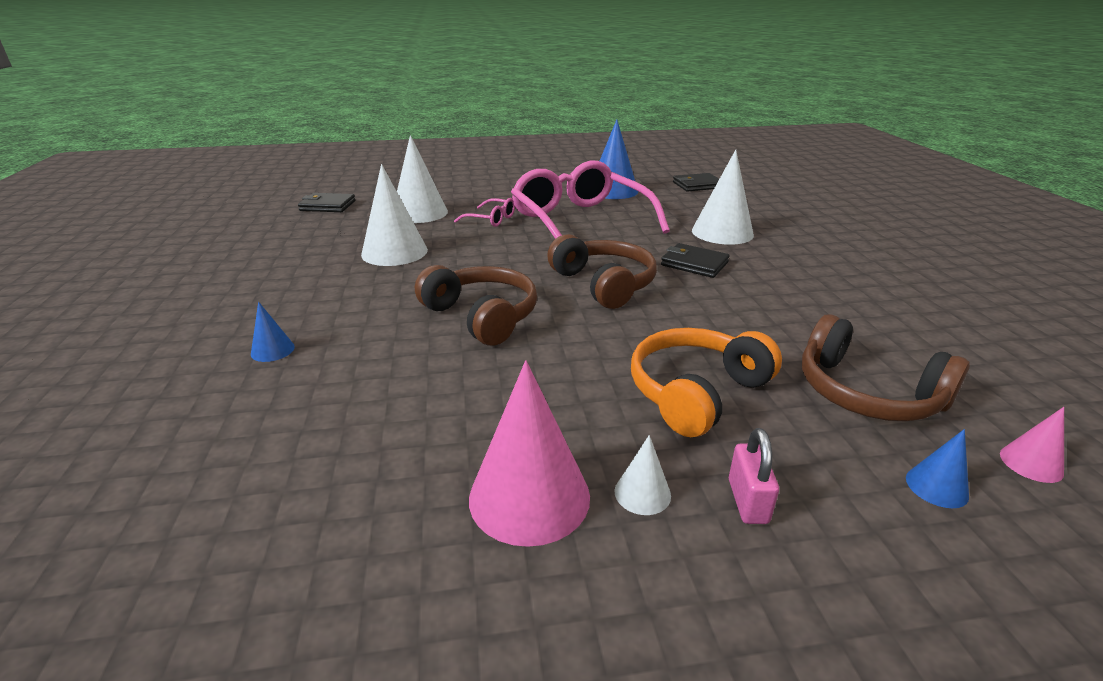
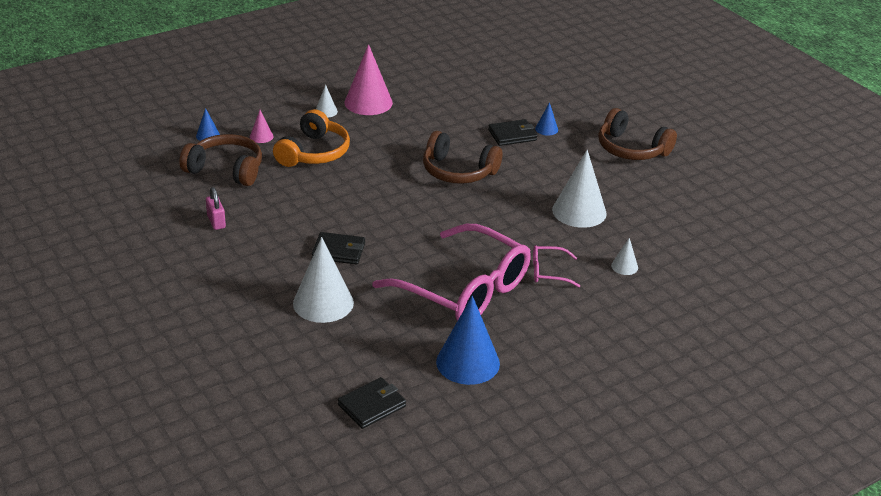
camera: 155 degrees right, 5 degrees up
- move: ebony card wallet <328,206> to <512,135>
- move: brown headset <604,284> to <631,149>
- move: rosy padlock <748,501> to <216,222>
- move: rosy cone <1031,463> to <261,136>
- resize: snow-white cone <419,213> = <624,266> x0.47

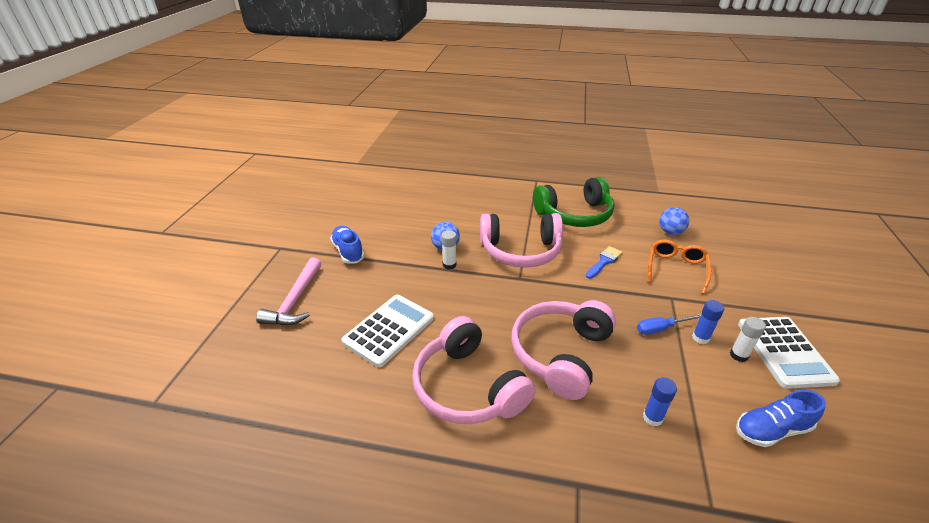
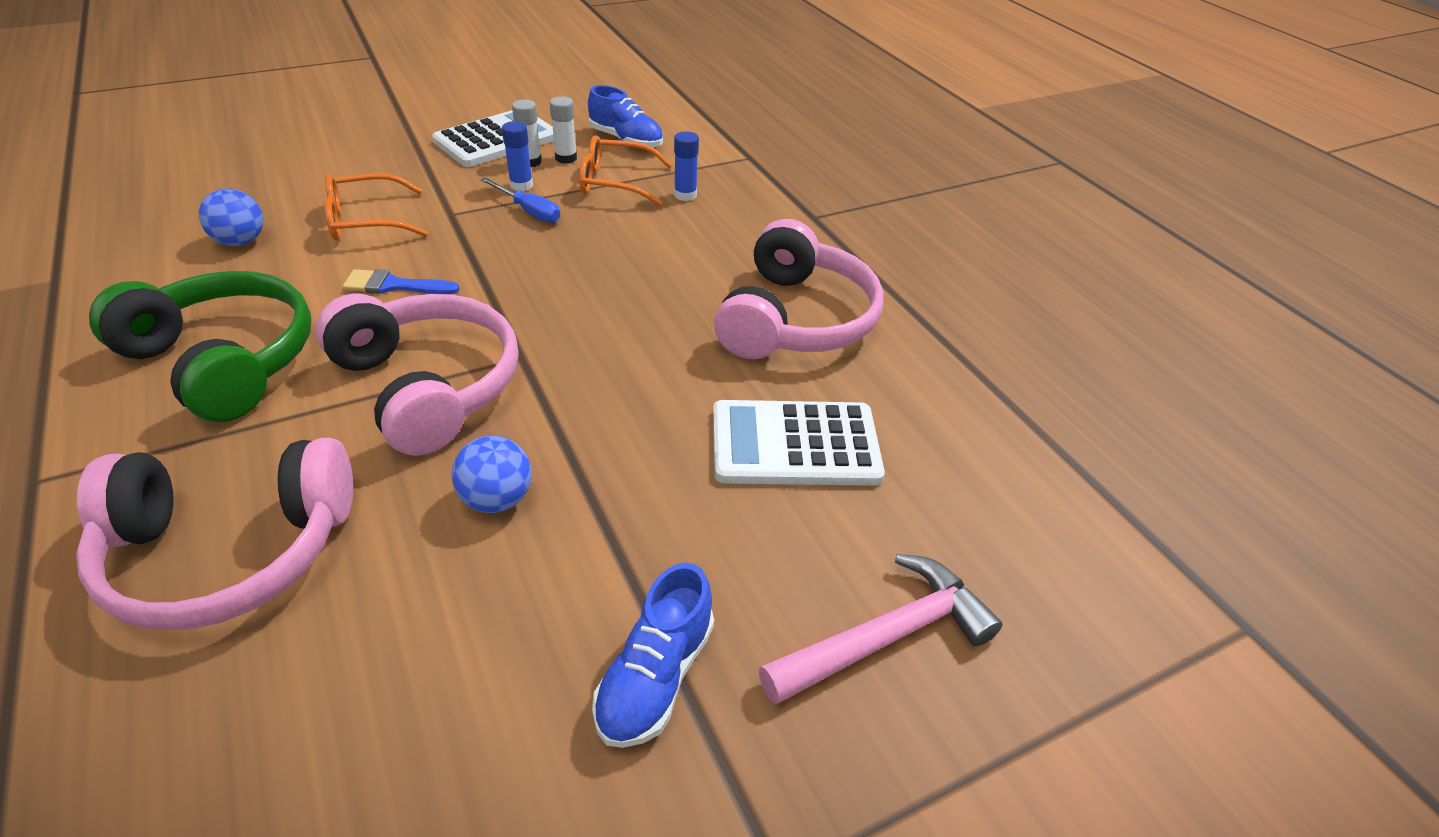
camera: 130 degrees left, 5 degrees up
- insert: bright orange glasses <615,182>
- move: snow-white stick of glue <449,265> to <566,158>
- move: rosy headset <561,354> to <229,551>

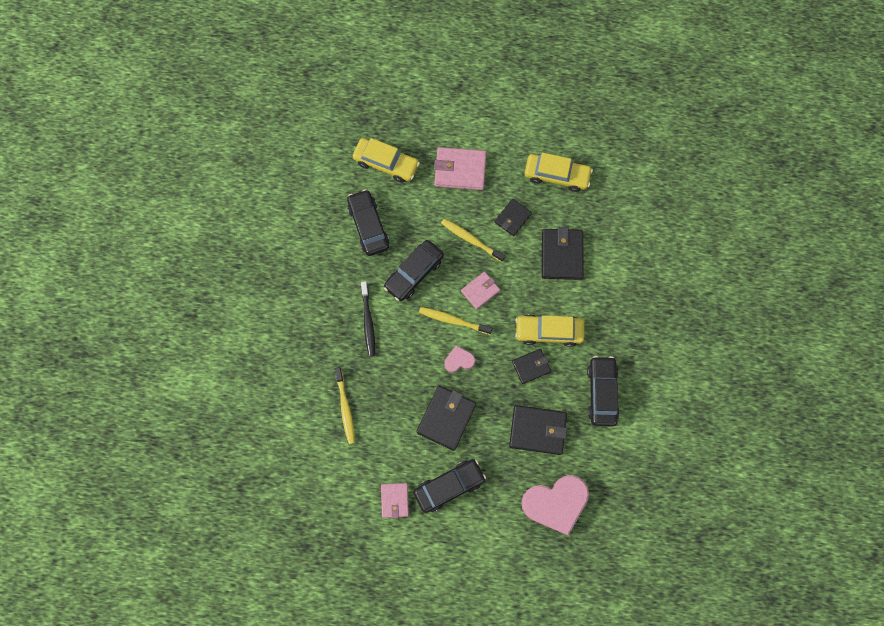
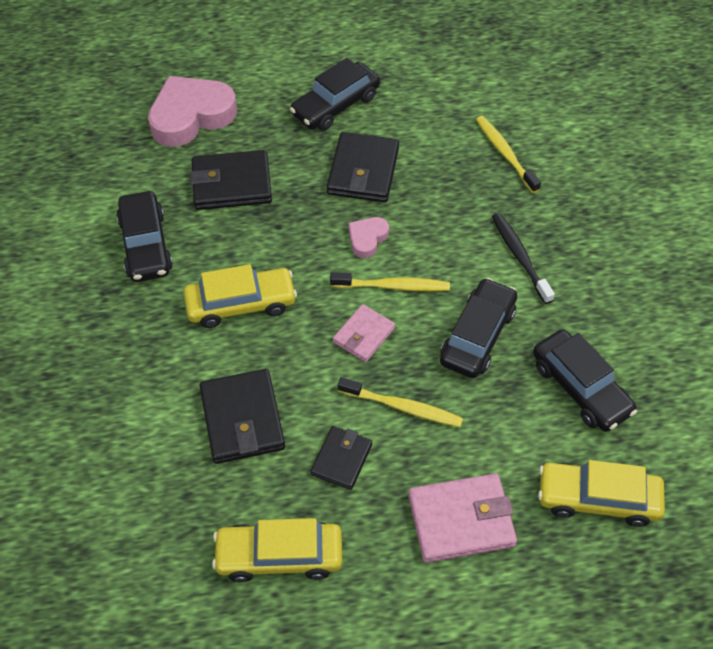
camera: 165 degrees right, 20 degrees down
- delete: rosy card wallet <394,500>
- delete: ebony card wallet <531,366>
- rotate: rosy heart <459,360> = <367,239> 150 degrees clockwise

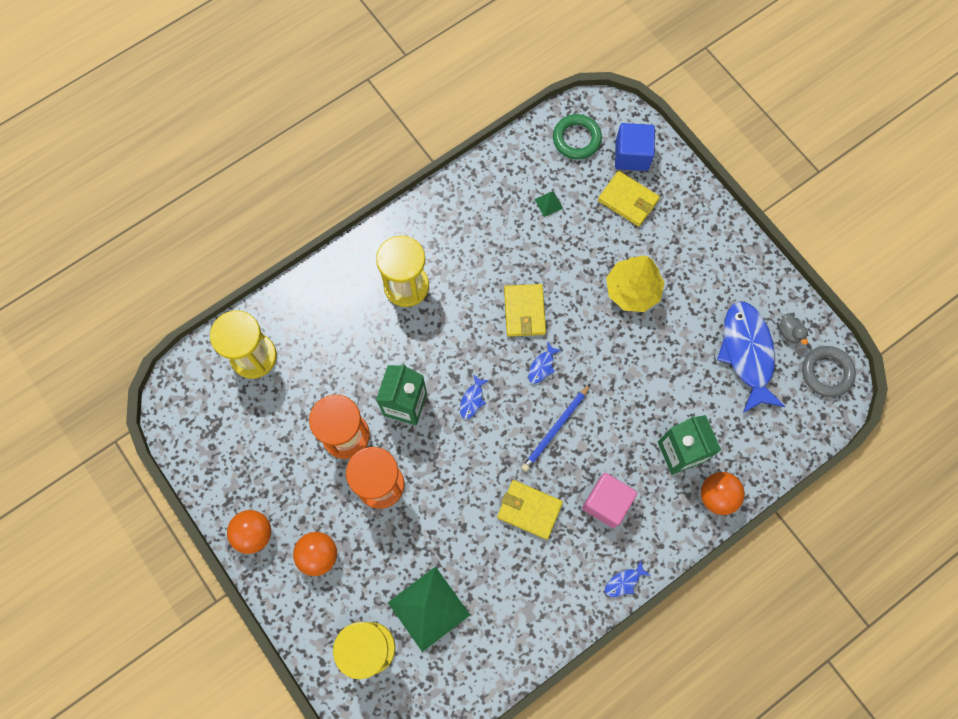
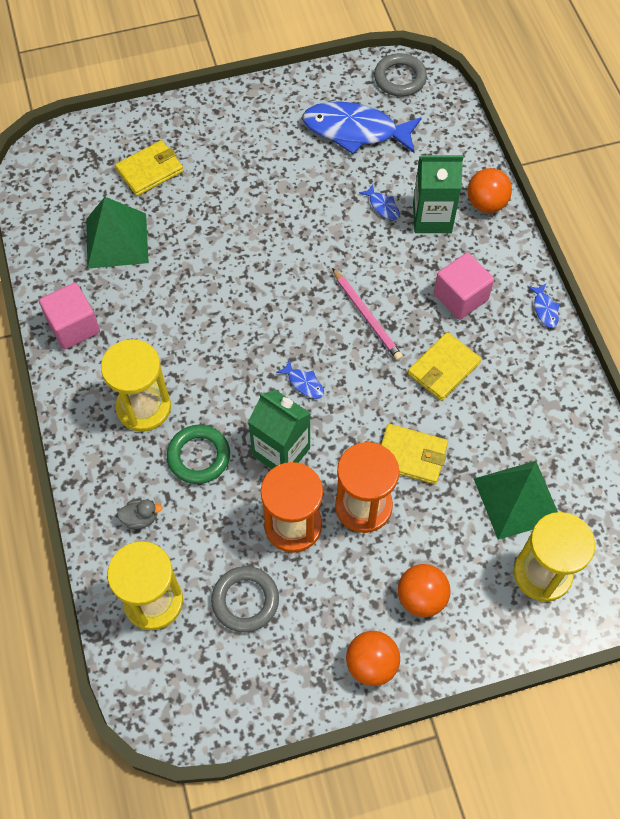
camera: 70 degrees left, 10 degrees down
- delete: yellow toy tree <632,290>
- delete: cobalt solid cube <632,155>
- insert: rosy solid cube <73,326>
- insert: gray hoop <245,600>
- move: yellow card wallet <524,311> to <411,456>
- move: cobalt fish figure <542,366> to <382,206>
- move: emerald hoop <576,139> to <199,456>
- move: gray duck <789,332> to <140,518>
- recolor: cobalt pencil <555,429> to rosy pencil <367,316>
- resize: emerald pyramid <548,203> = <117,240> x2.44

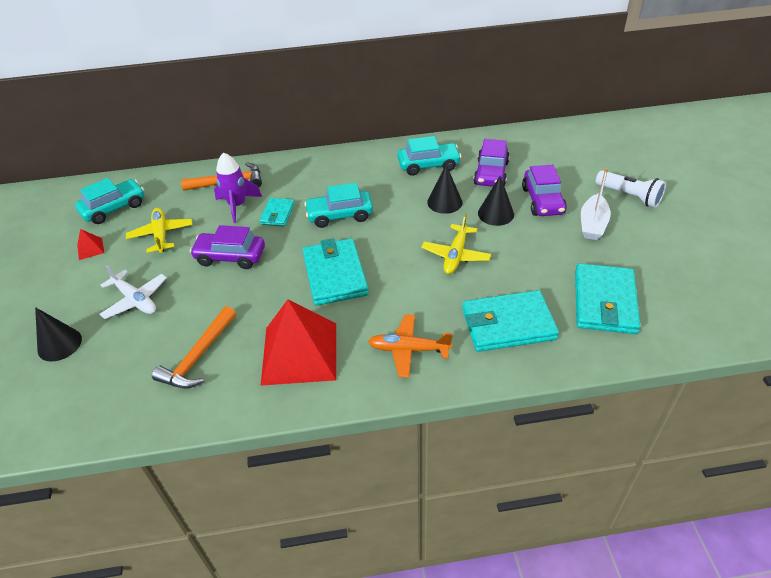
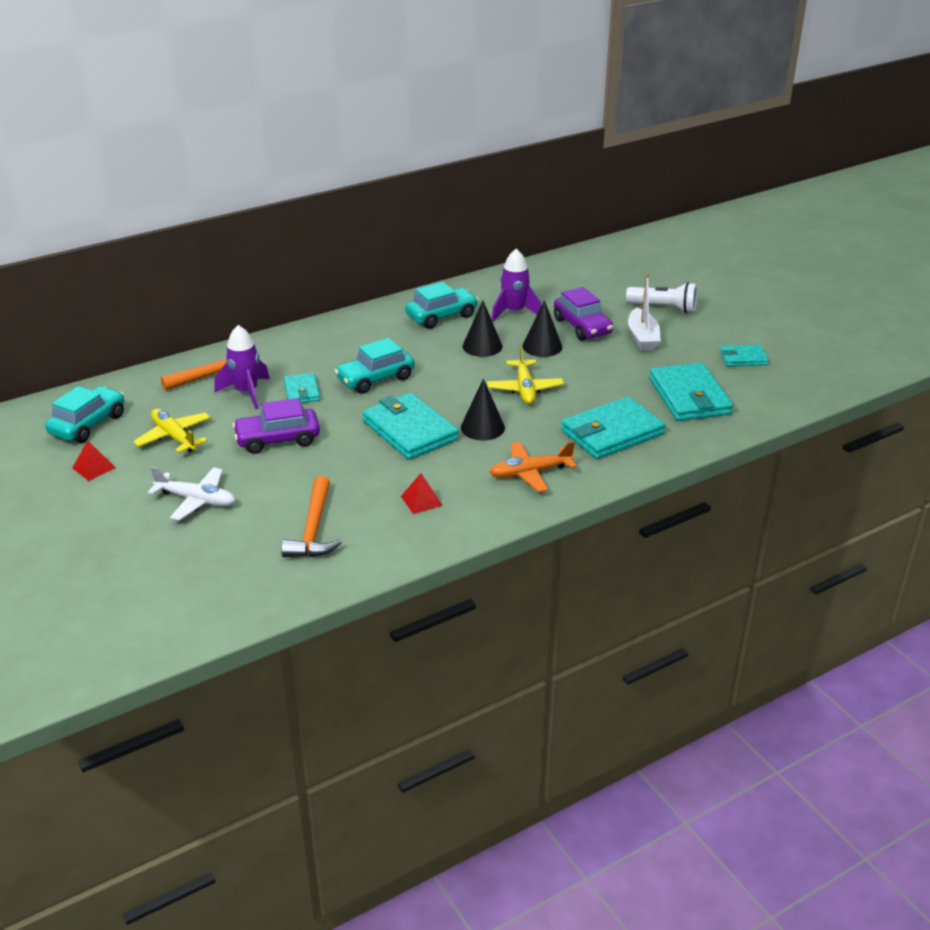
camera: 25 degrees left, 10 degrees down
- insert: teal card wallet <743,358>
- move: ebony cone <59,344> to <482,427>
- replace: royal purple toy car <491,173> to royal purple spaceship <514,312>
- resize: scarlet pyramid <299,353> = <421,500> x0.40

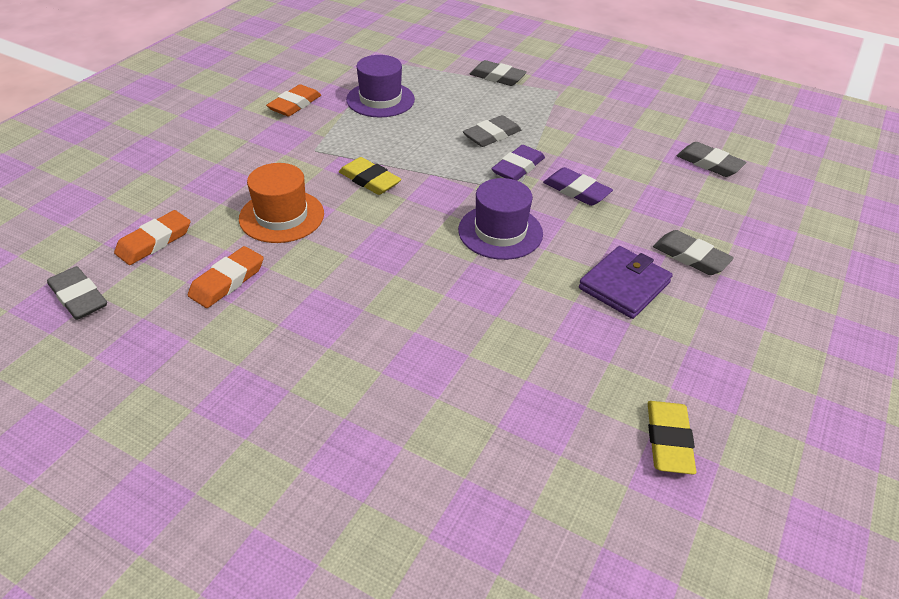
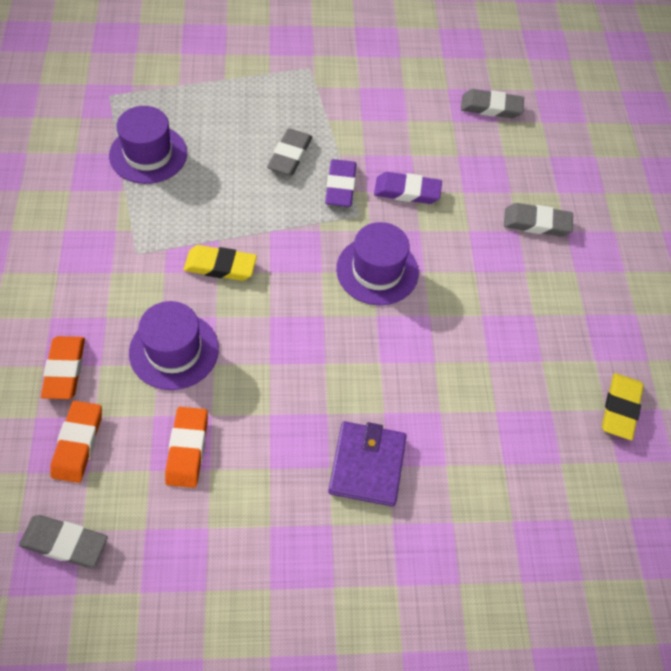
camera: 35 degrees left, 15 degrees up
- delete: gray eraser <497,77>
- move: bright orange eraser <295,104> to <65,370>
- move: royal purple card wallet <624,285> to <367,465>
- recolor: bright orange hat <281,216> to royal purple hat <174,350>
- rotate: yellow eraser <668,440> = <620,408> 45 degrees clockwise

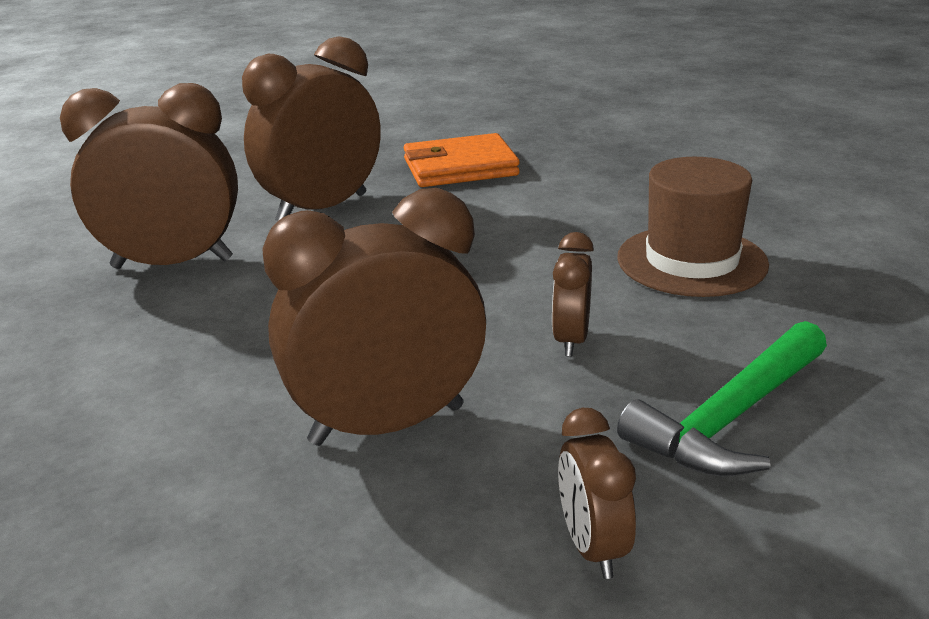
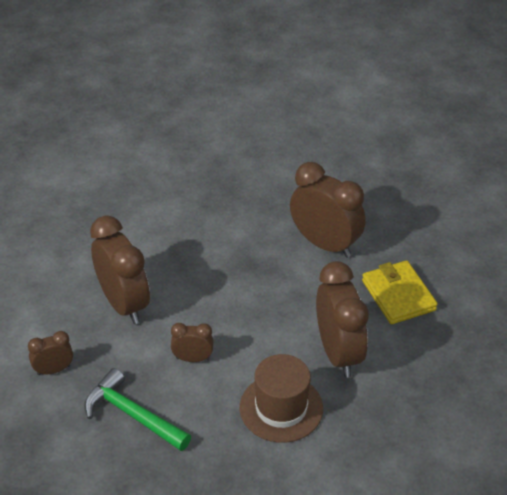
camera: 80 degrees right, 15 degrees up
- move: brown alarm clock <172,263> to <338,353>
- recolor: bright orange card wallet <460,167> to yellow card wallet <398,295>

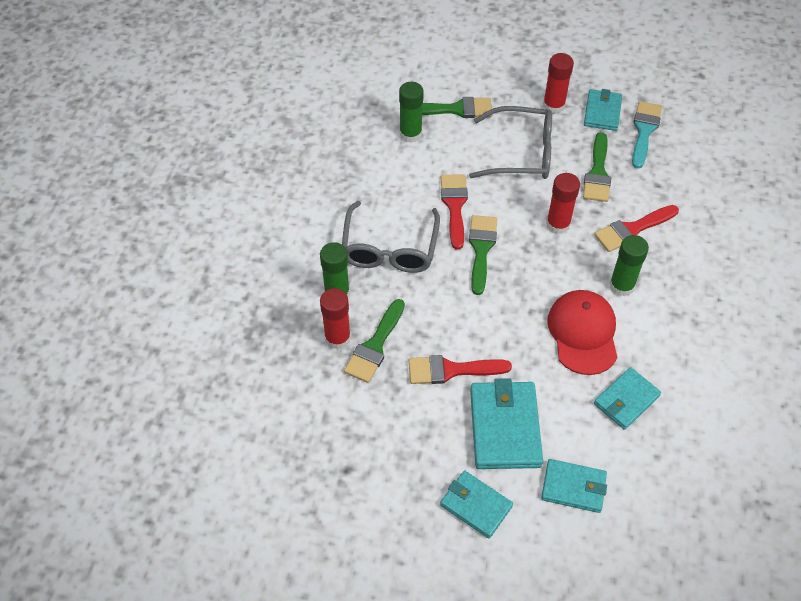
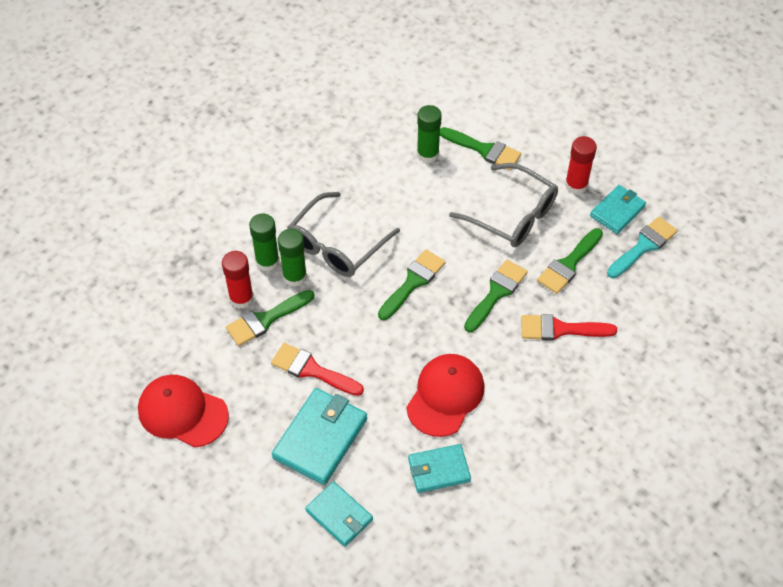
camera: 30 degrees right, 0 degrees up
- delete: teal card wallet <476,505>
- delete: scarlet paintbrush <454,206>
- insert: scarlet baseball cap <182,412>
- move: emerald stick of glue <621,286> to <294,276>
- replace: scarlet stick of glue <558,224> to emerald paintbrush <496,293>

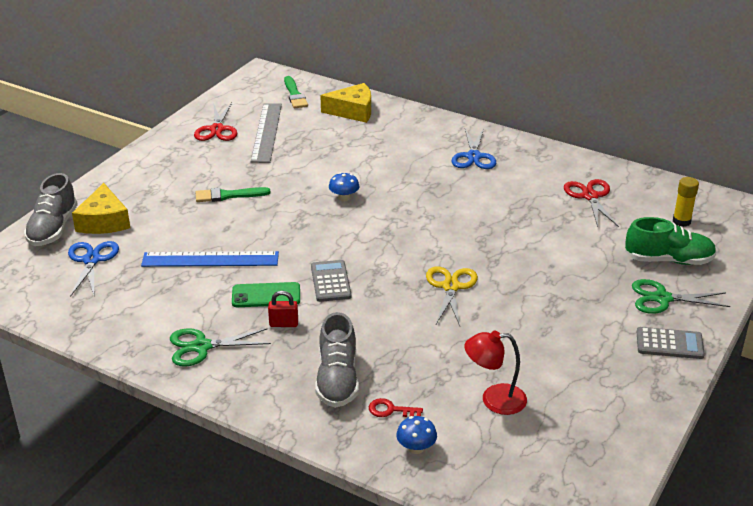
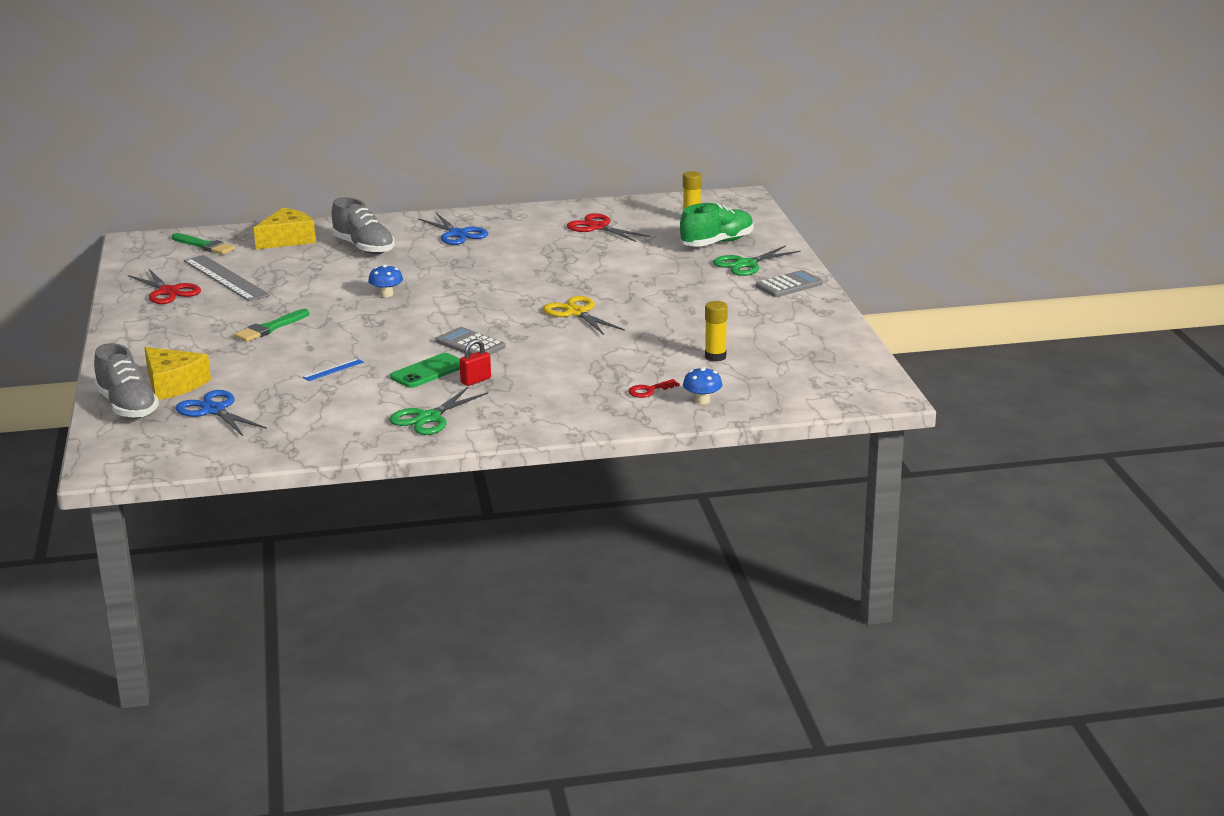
camera: 40 degrees left, 10 degrees down
- move: gray sneaker <337,379> to <363,247>
- replace: scarlet lamp <494,400> to yellow stick of glue <715,357>
- resize: cobalt ruler <210,259> = <333,370> x0.43

